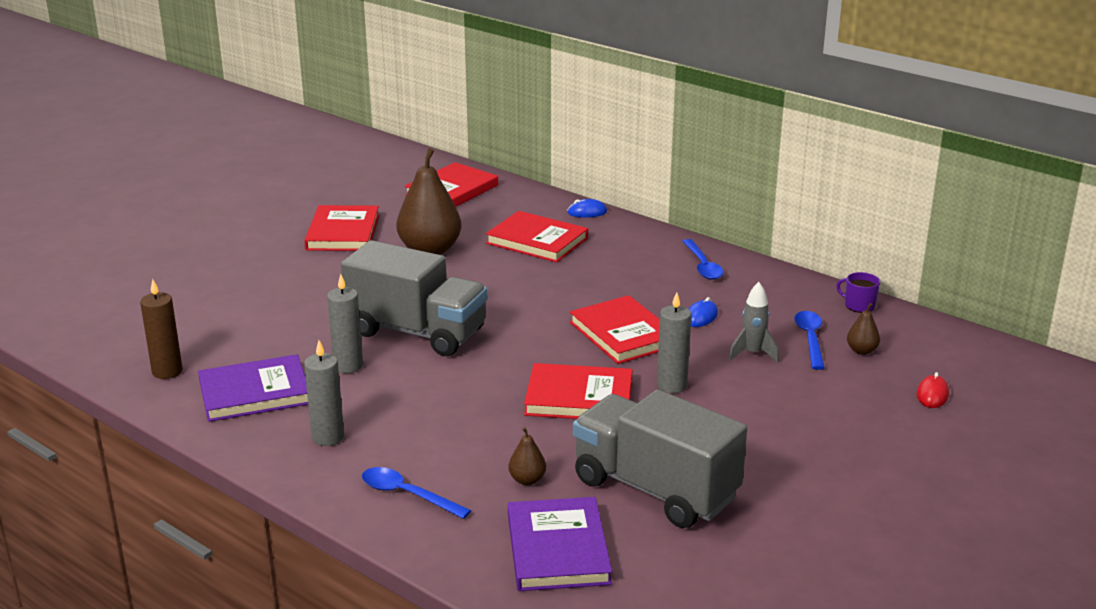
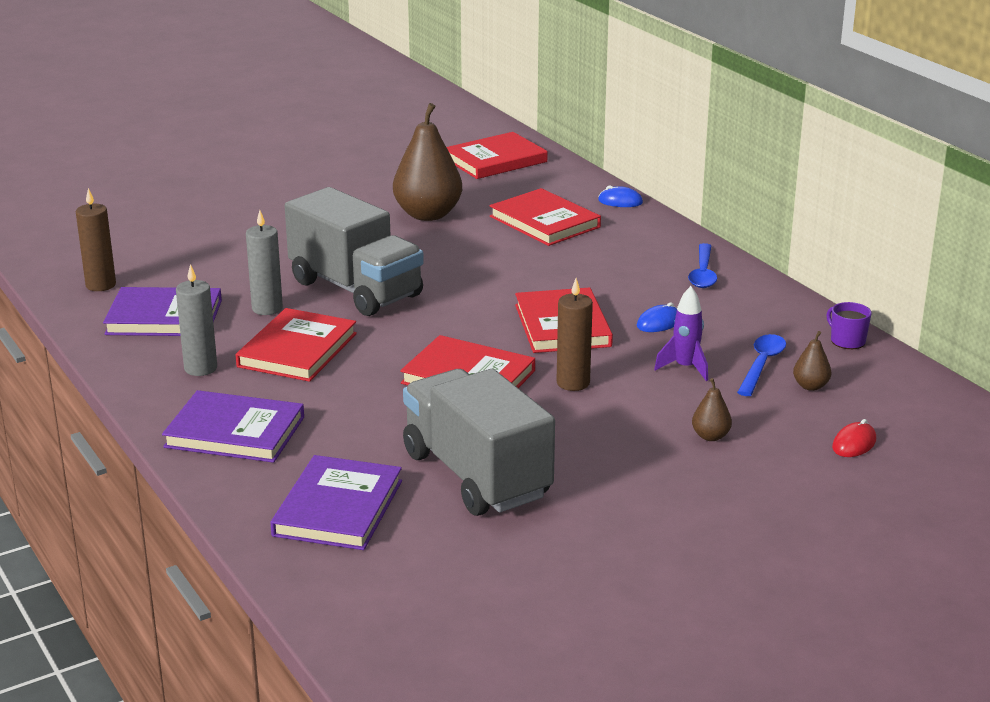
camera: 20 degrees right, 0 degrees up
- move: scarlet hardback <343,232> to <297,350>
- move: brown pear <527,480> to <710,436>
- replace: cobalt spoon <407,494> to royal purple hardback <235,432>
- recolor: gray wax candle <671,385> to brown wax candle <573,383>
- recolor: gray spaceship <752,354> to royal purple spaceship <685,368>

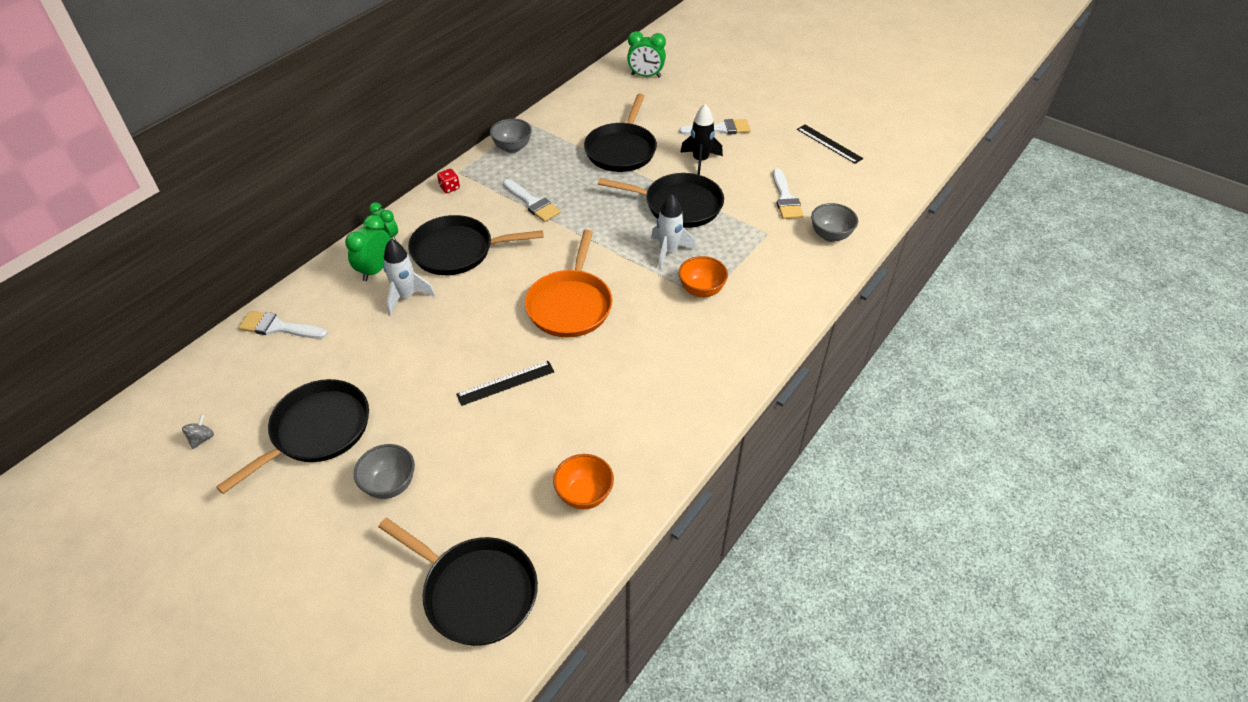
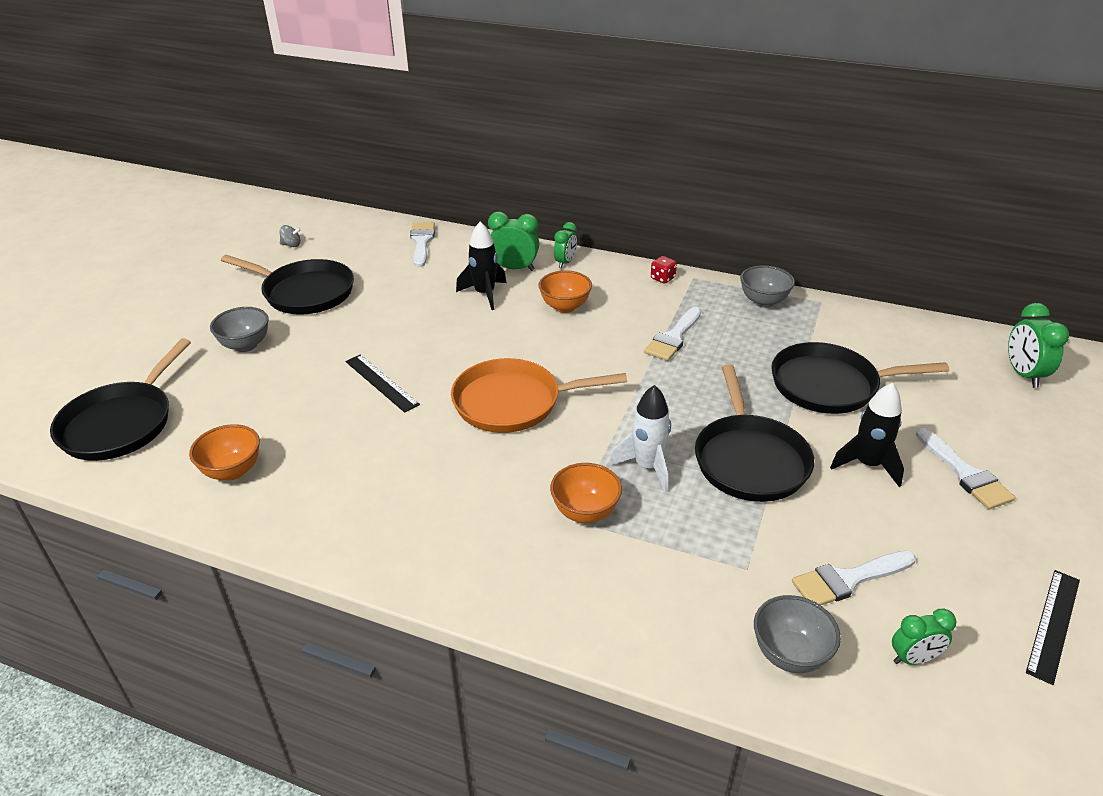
camera: 75 degrees right, 10 degrees down
- insert: emerald alarm clock <913,658>
- replace: ebony frying pan <457,251> to bright orange deep dish <565,307>
- recolor: snow-white spaceship <406,296> to ebony spaceship <485,294>

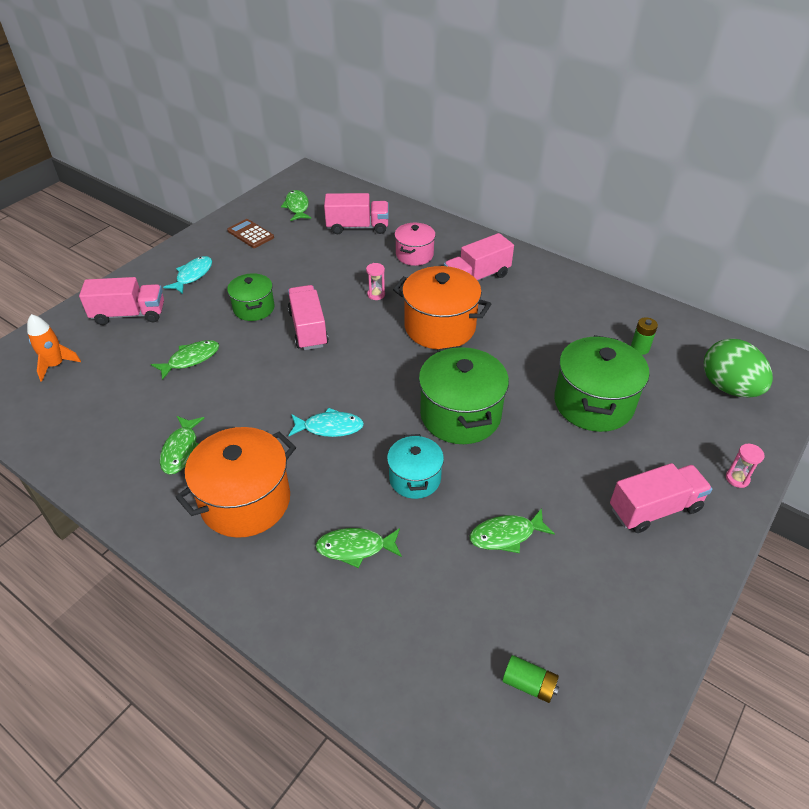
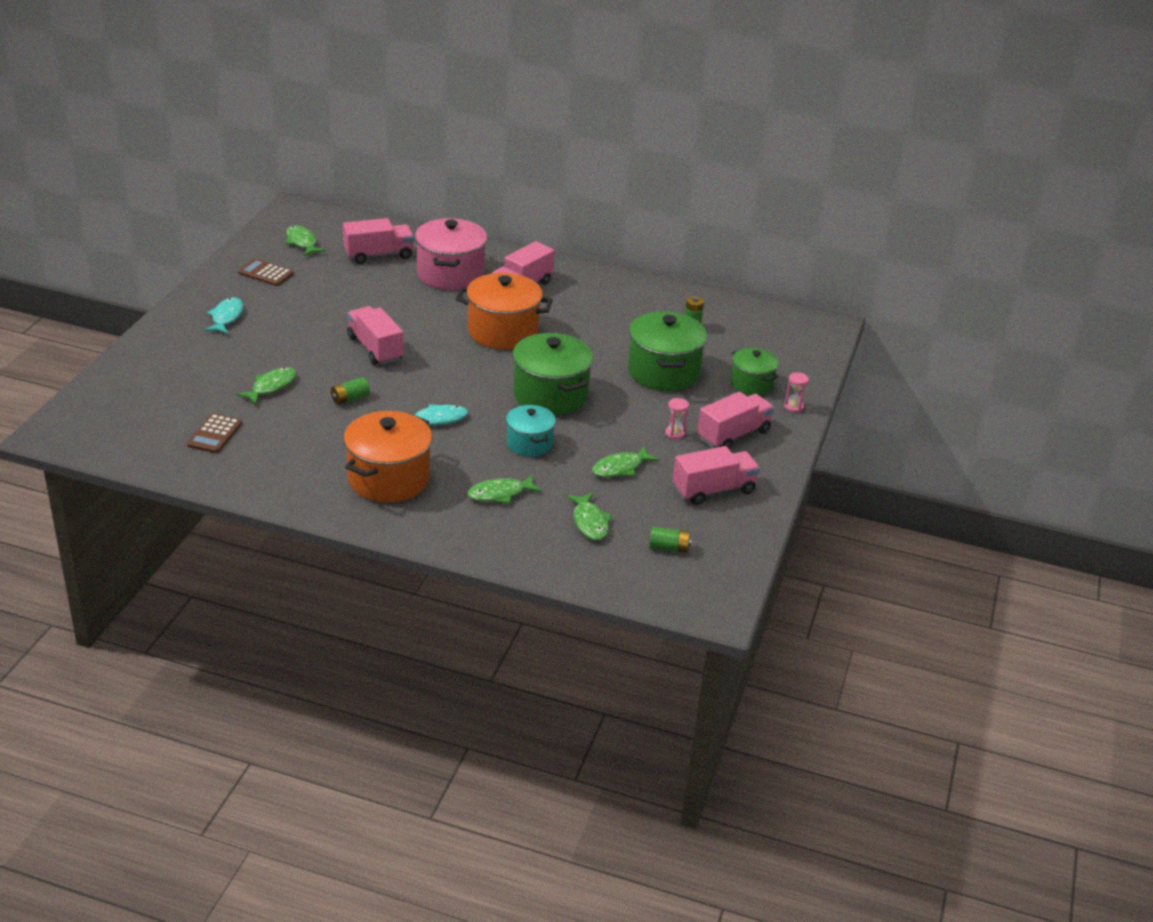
camera: 20 degrees left, 10 degrees down
- delete: bright orange spaceship <56,365>
- delete: emerald toy egg <728,387>
- insert: brown adding machine <215,434>
- insert: emerald battery <350,399>
- move: rosy lorry <129,314> to <713,490>
- move: emerald fish figure <181,450> to <590,522>
- move: emerald stockpot <254,308> to <751,384>
- move: rosy hourglass <376,294> to <675,433>
- resize: rosy stockpot <414,255> = <450,274> x1.69

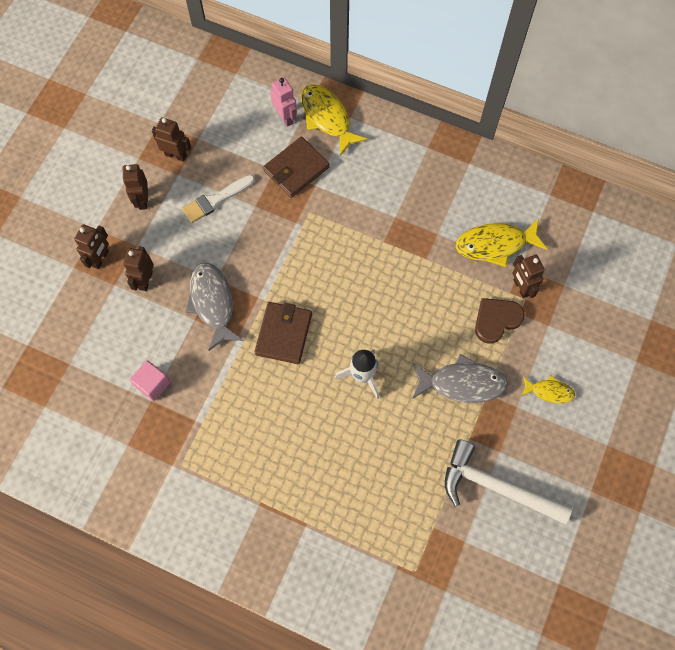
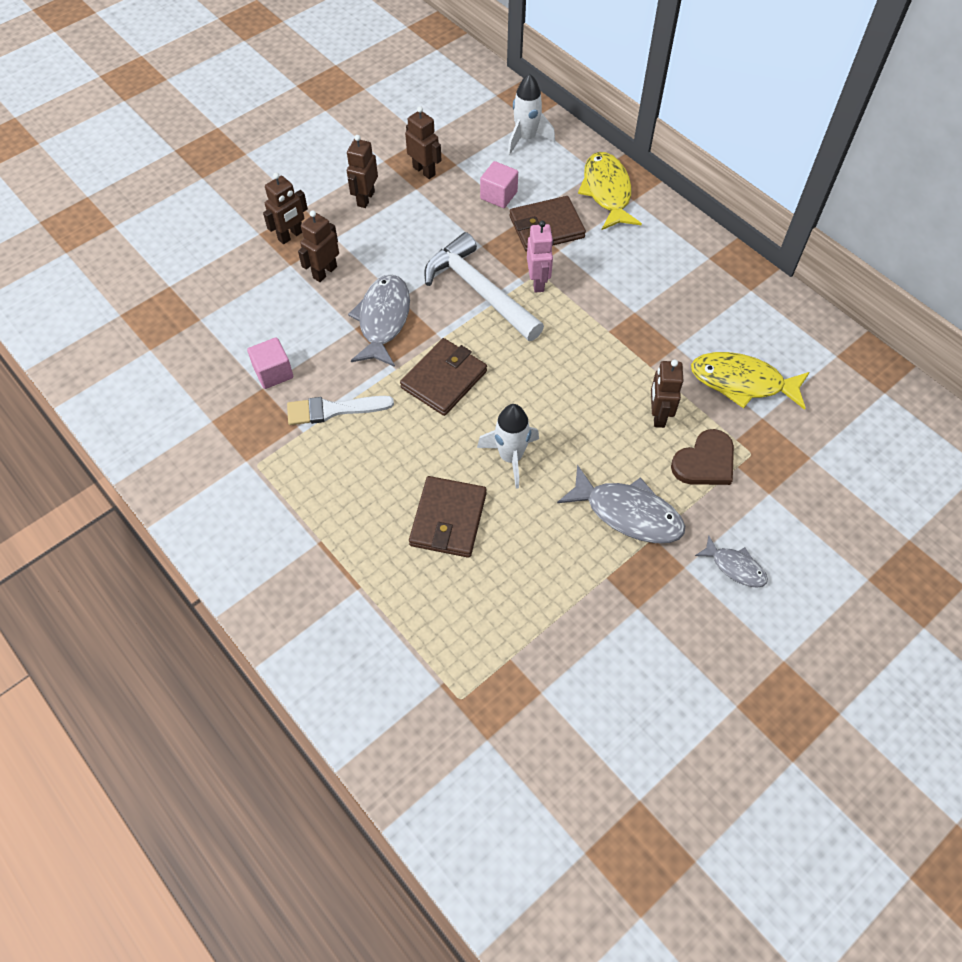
camera: 25 degrees right, 10 degrees down
- insert: brown card wallet <448,519>
- insert: rosy solid cube <498,195>
- insert: snow-white spaceship <526,138>
- move: snow-white paintbrush <215,200> to <333,410>
- move: rosy toy robot <285,117> to <538,282>
- move: snow-white carpenter's hammer <496,487> to <479,290>
- move: brown toy robot <521,287> to <658,415>
- recolor: yellow fish figure <549,391> to gray fish figure <735,567>
- rotate: brown heart <496,320> = <705,462> 150 degrees clockwise

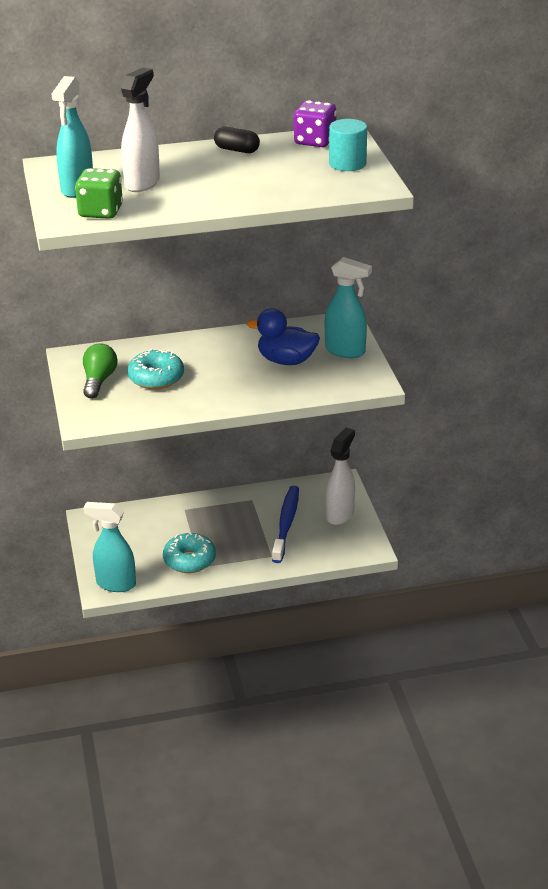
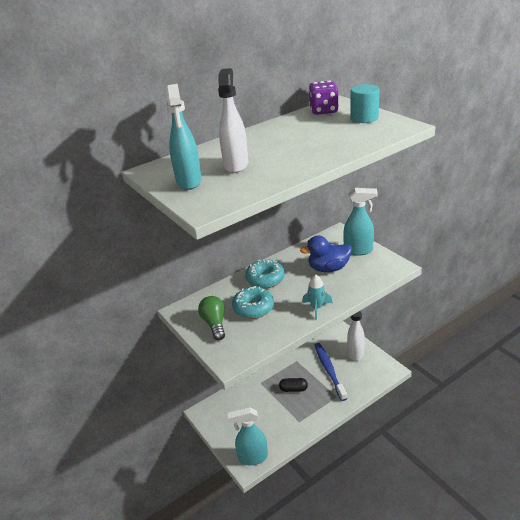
camera: 20 degrees left, 0 degrees up
- delete: emerald dice <100,212>
- insert: teal spaceship <317,308>
- move: teal donut <189,560> to <265,279>
- move: ebony pill shape <237,150> to <293,389>

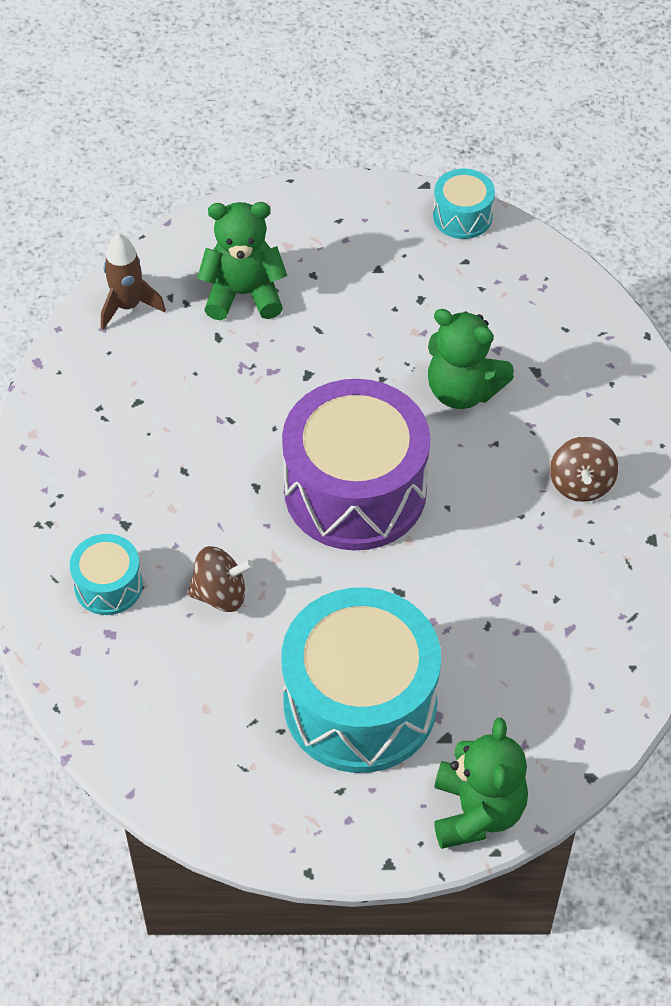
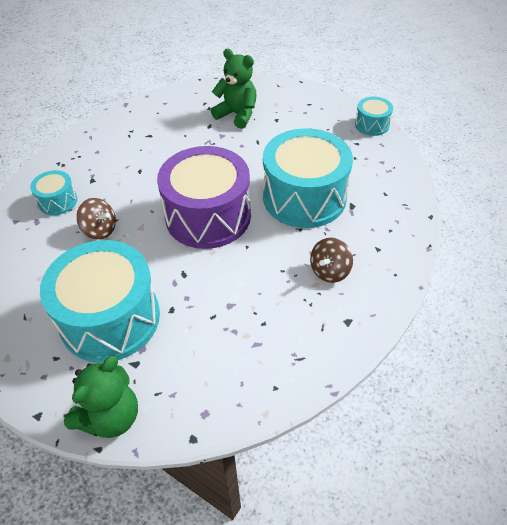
camera: 35 degrees right, 5 degrees down
- delete: brown spaceship <128,306>
- replace: emerald teddy <463,390> to teal toy drum <304,197>

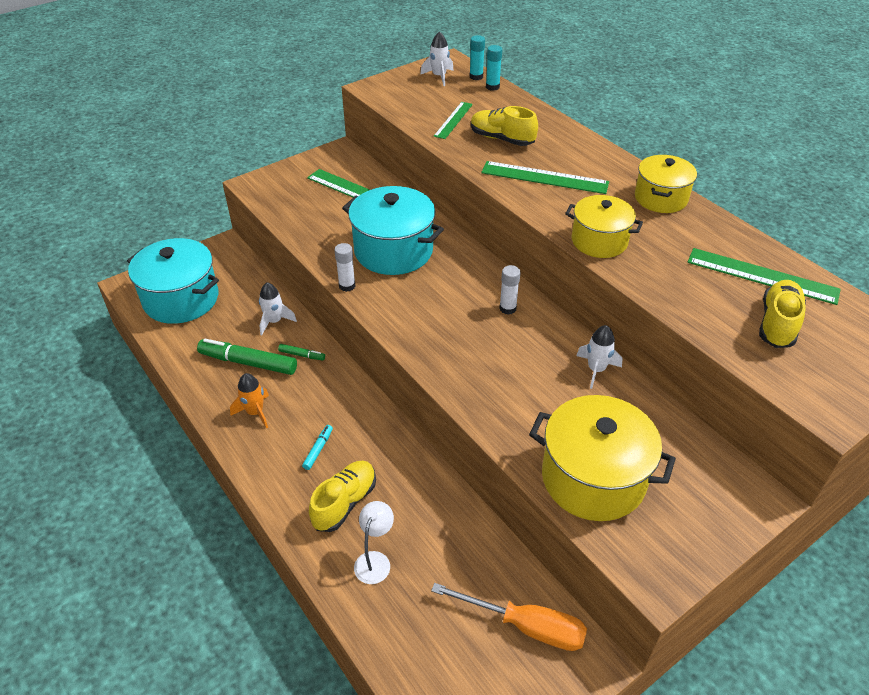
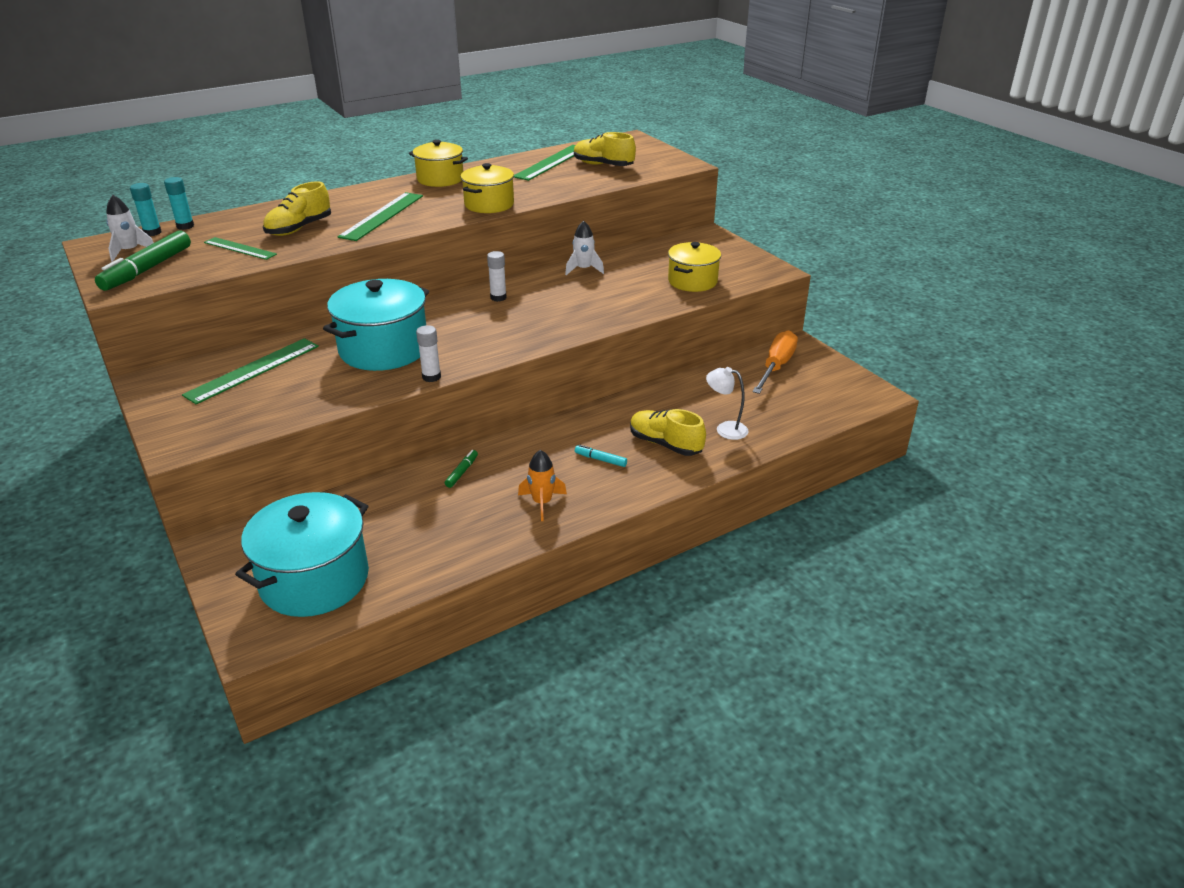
camera: 85 degrees left, 10 degrees down
- delete: snow-white spaceship <274,321>
- move: emerald marker pen <248,363> to <147,269>
- resize: yellow stockpot <593,478> = <692,281> x0.63

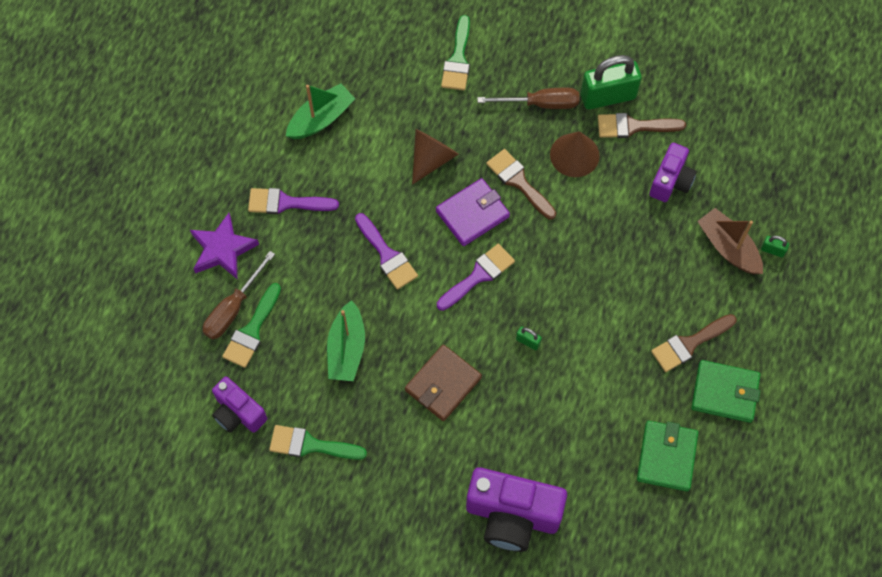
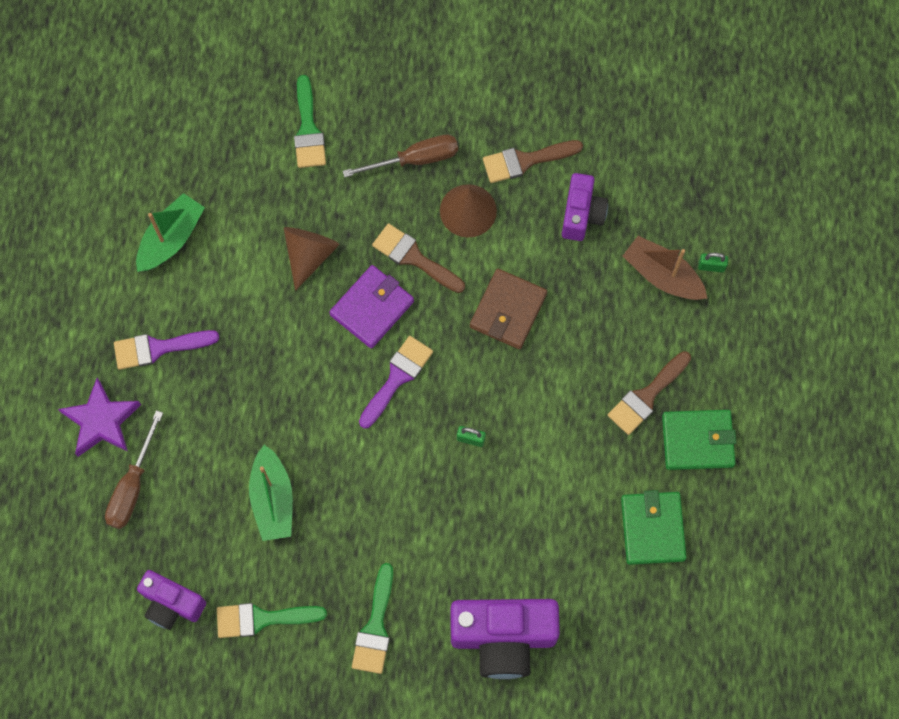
camera: 15 degrees left, 5 degrees up
- delete: royal purple paintbrush <387,255>
- delete: emerald padlock <608,96>
- move: emerald paintbrush <252,331> to <375,627>
- move: brown card wallet <443,384> to <508,310>

